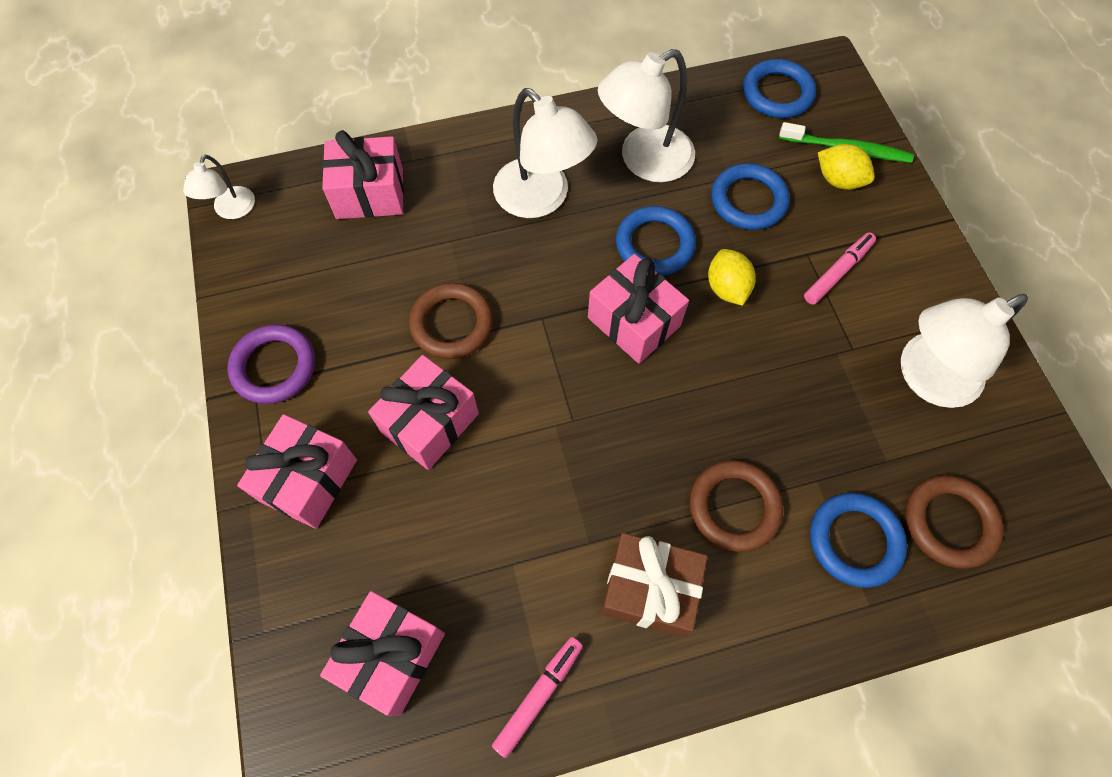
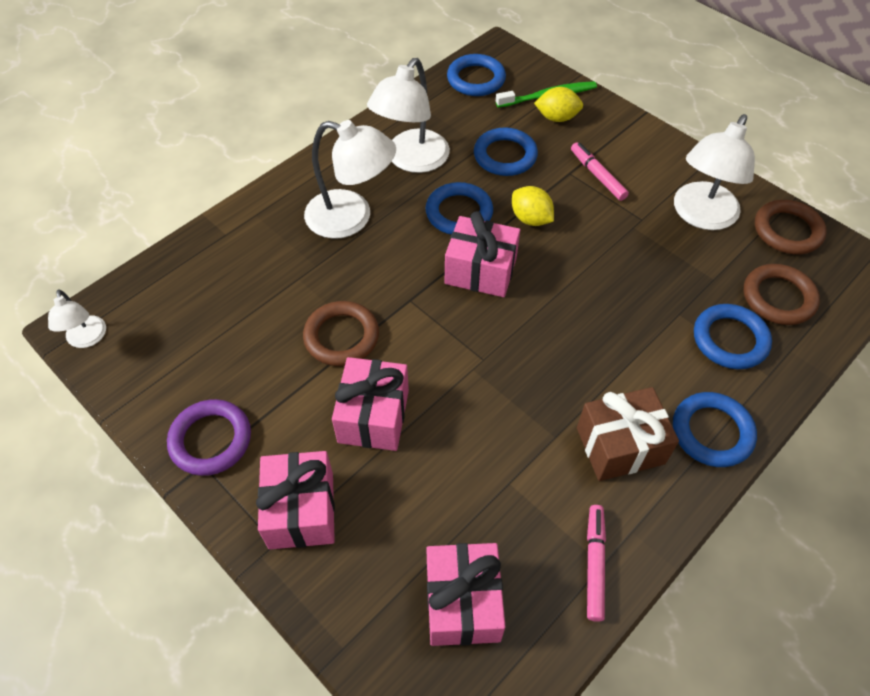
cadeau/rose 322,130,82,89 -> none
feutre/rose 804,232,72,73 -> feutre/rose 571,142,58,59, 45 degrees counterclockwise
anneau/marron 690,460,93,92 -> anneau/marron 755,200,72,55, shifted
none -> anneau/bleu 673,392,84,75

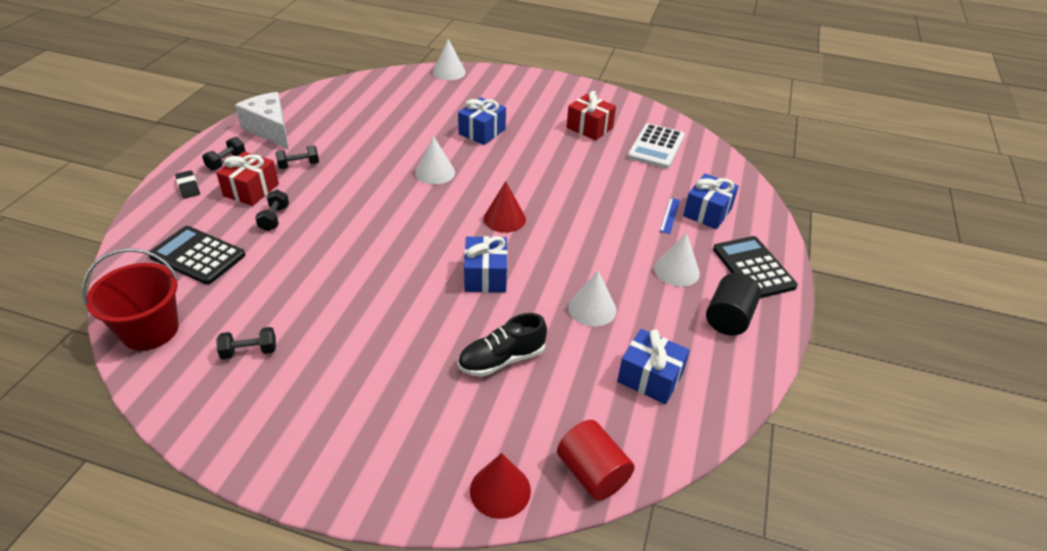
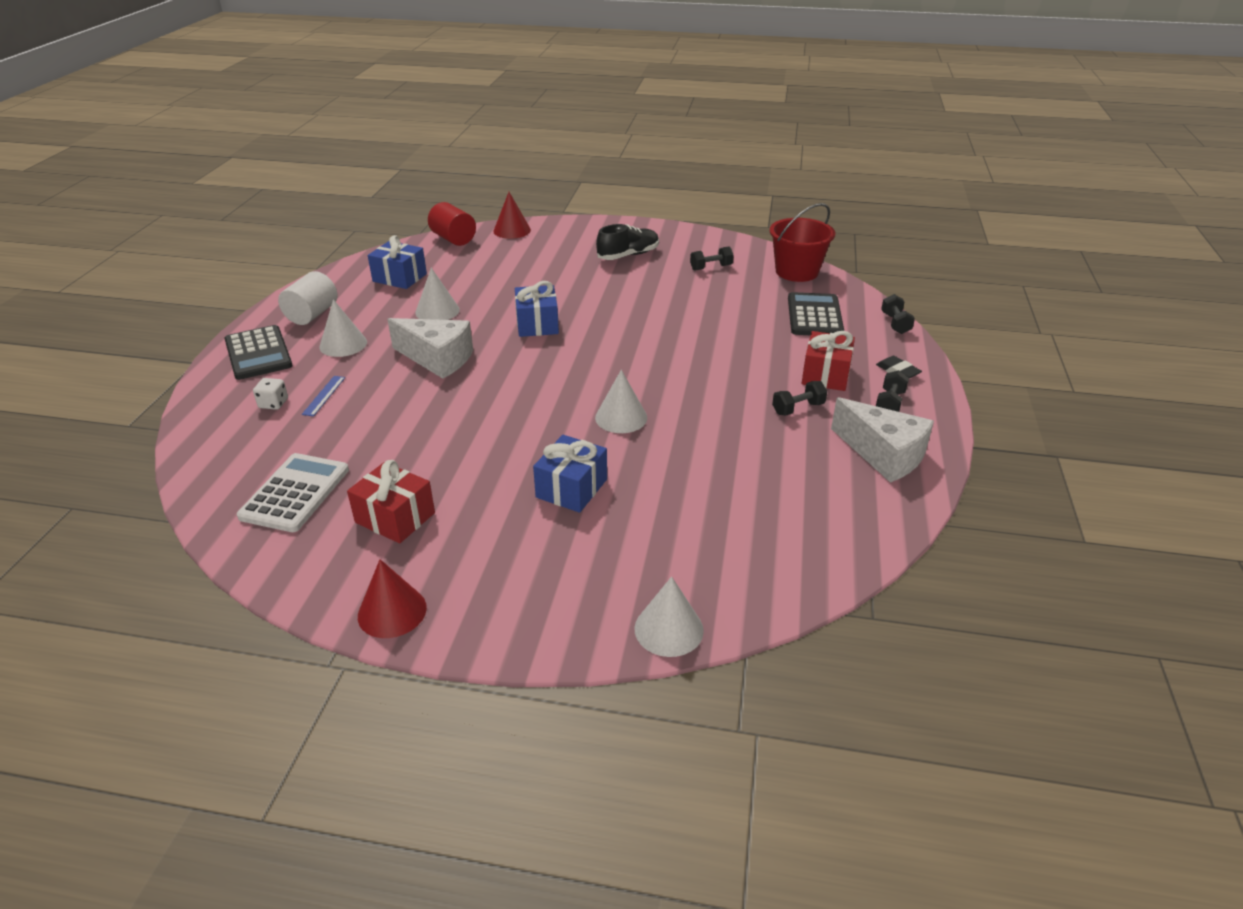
cadeau/bleu 683,173,56,56 -> dé/blanc 253,378,35,32
cône/rouge 484,181,42,52 -> cône/rouge 358,559,69,79, shifted
haltère/noir 255,190,34,41 -> haltère/noir 881,294,34,40, shifted
calculatrice/noir 149,226,96,59 -> calculatrice/noir 788,292,56,43, 105 degrees counterclockwise
cylindre/noir 706,273,55,63 -> cylindre/blanc 278,271,59,54
chaussure/noir 458,313,89,64 -> chaussure/noir 596,224,63,36, shifted
none -> fromage/blanc 387,318,86,61

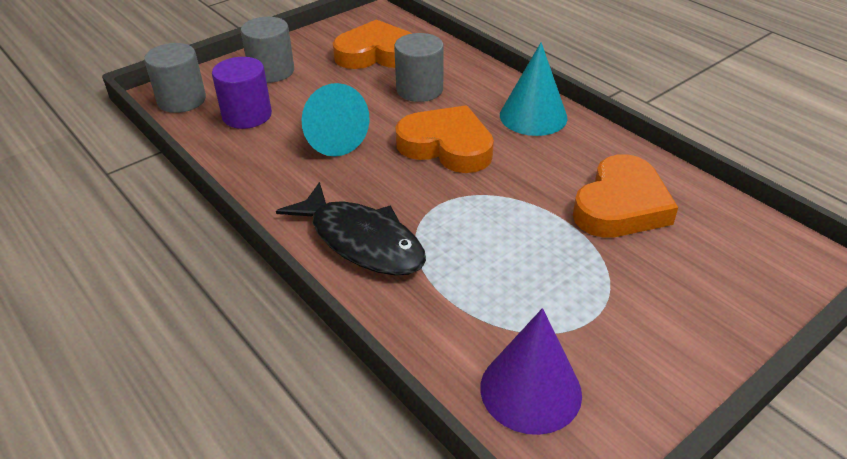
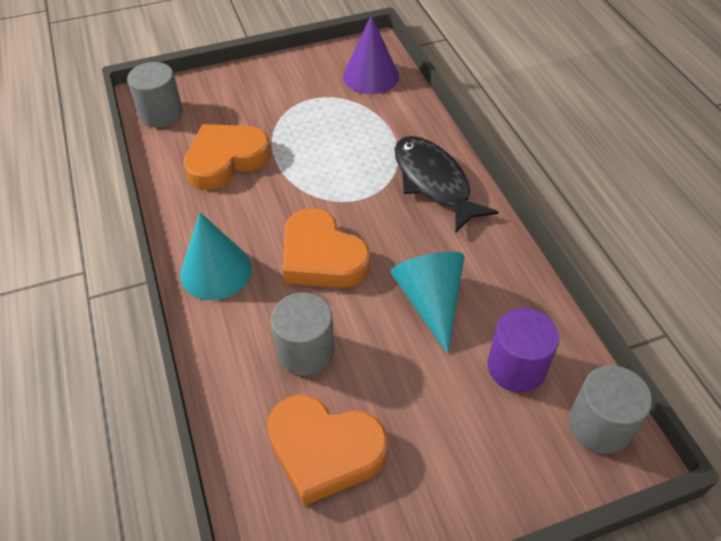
cylindre/gris 241,17,53,66 -> cylindre/gris 127,62,56,66, shifted

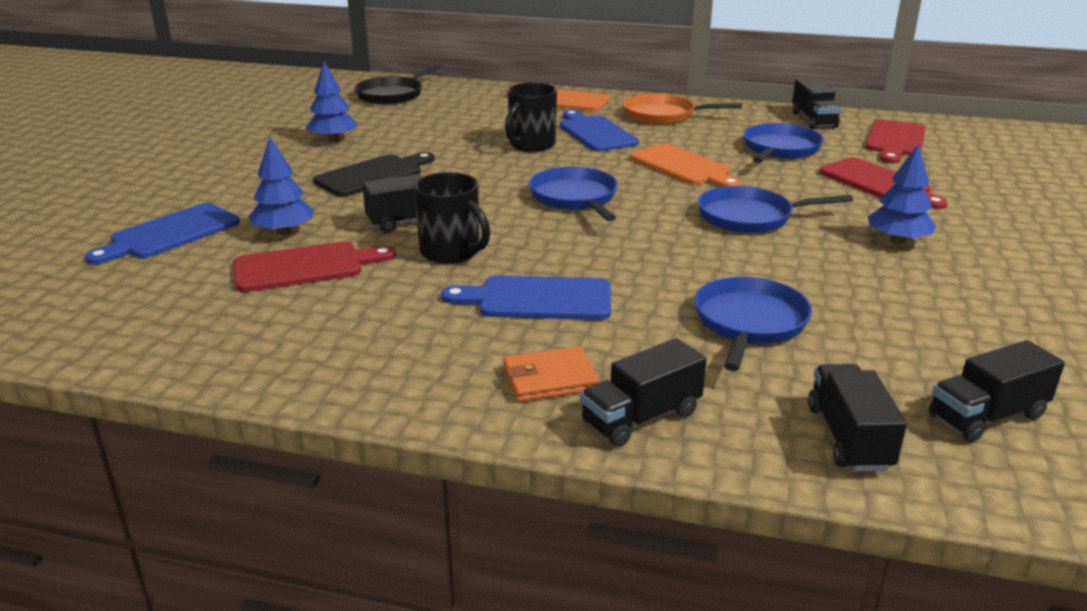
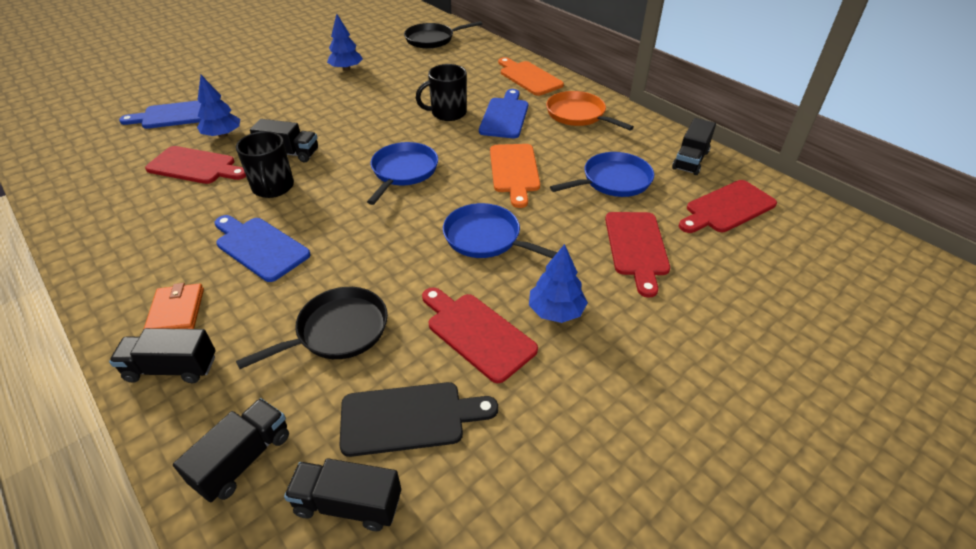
planche à découper/noir 313,152,122,45 -> planche à découper/noir 339,382,159,75, shifted
poêle/bleu 694,277,118,94 -> poêle/noir 236,287,152,82
portefeuille/orange 503,346,97,56 -> portefeuille/orange 143,283,61,47, 60 degrees clockwise
none -> planche à découper/rouge 422,287,116,96

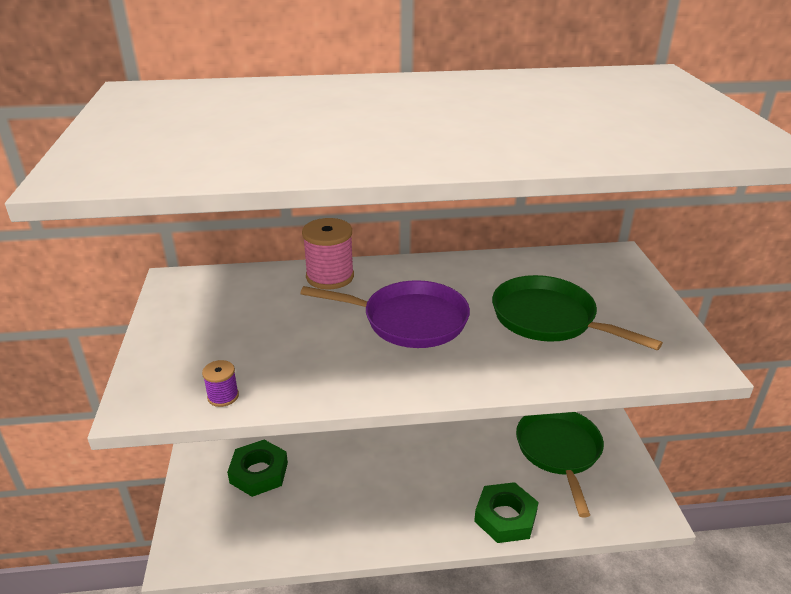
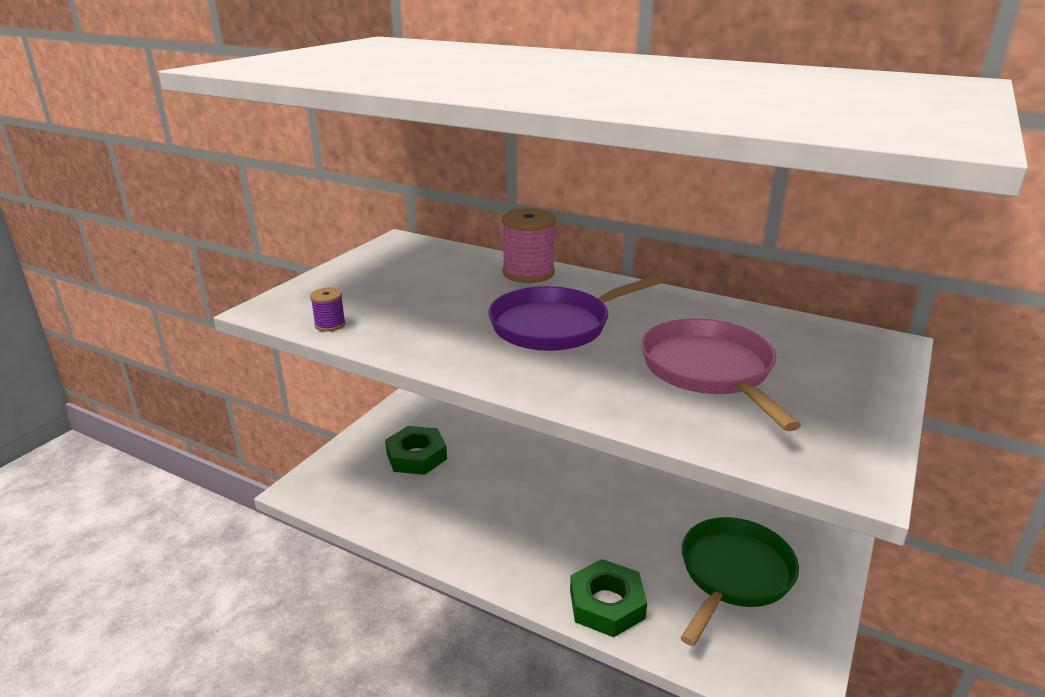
poêle/vert 492,275,171,75 -> poêle/rose 641,319,160,112
poêle/violet 300,280,170,68 -> poêle/violet 488,275,176,76, 105 degrees clockwise

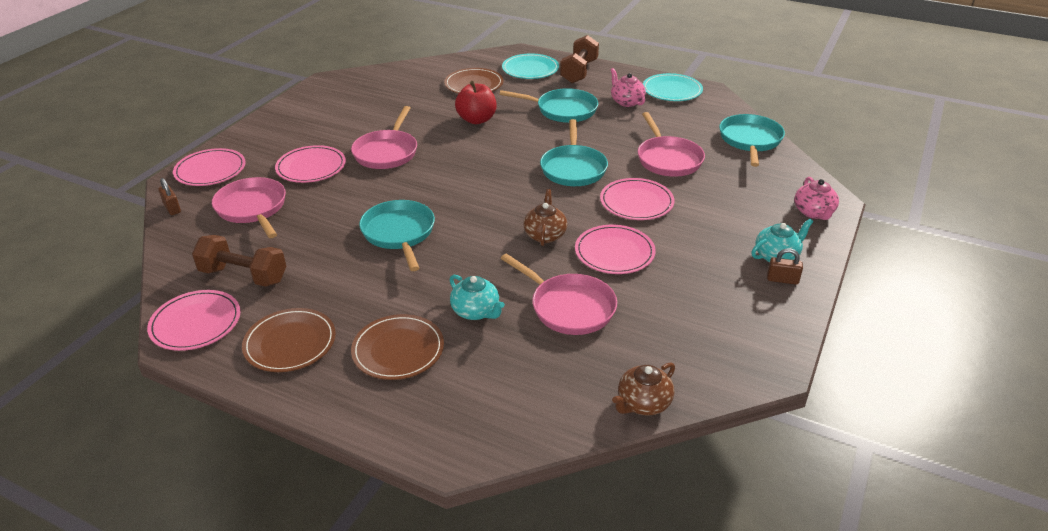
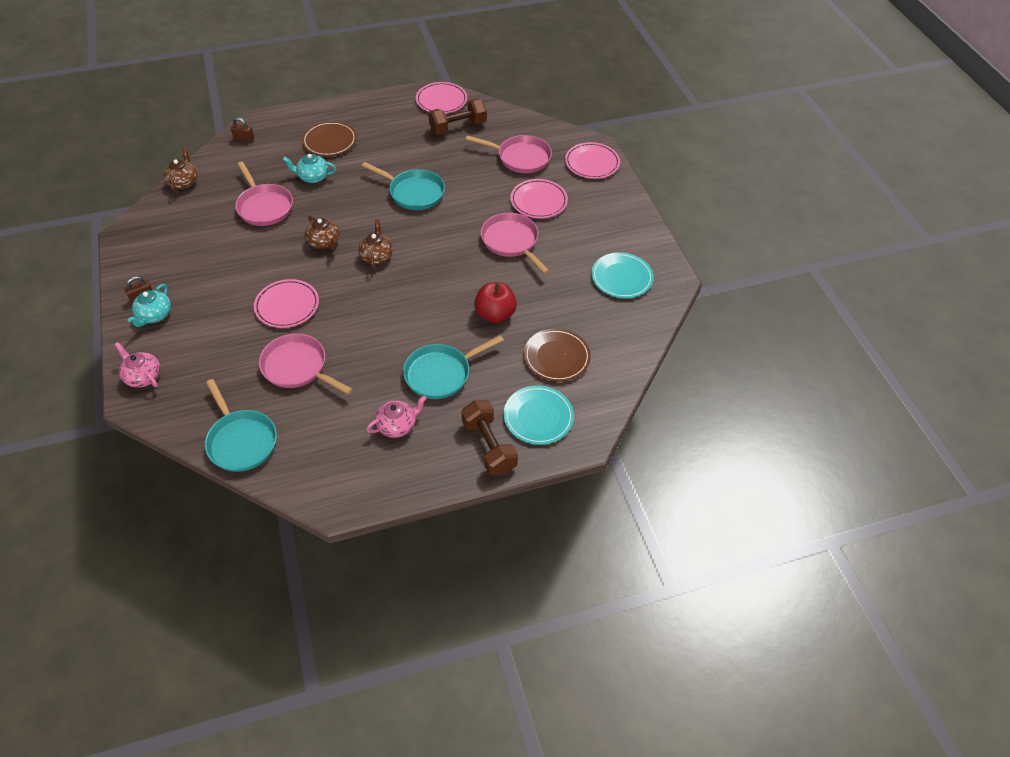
théière/rose 610,68,36,39 -> théière/rose 366,396,61,42, 45 degrees counterclockwise
assiette/turquoise 643,73,60,28 -> assiette/turquoise 592,252,62,46, shifted
poêle/turquoise 540,119,68,67 -> none
cadenas/marron 158,178,23,37 -> cadenas/marron 231,117,23,25, shifted
assiette/rose 575,225,81,49 -> none
poêle/rose 501,253,116,82 -> poêle/rose 235,162,58,64, 120 degrees counterclockwise
assiette/marron 242,308,94,64 -> none
none -> théière/marron 358,219,35,50

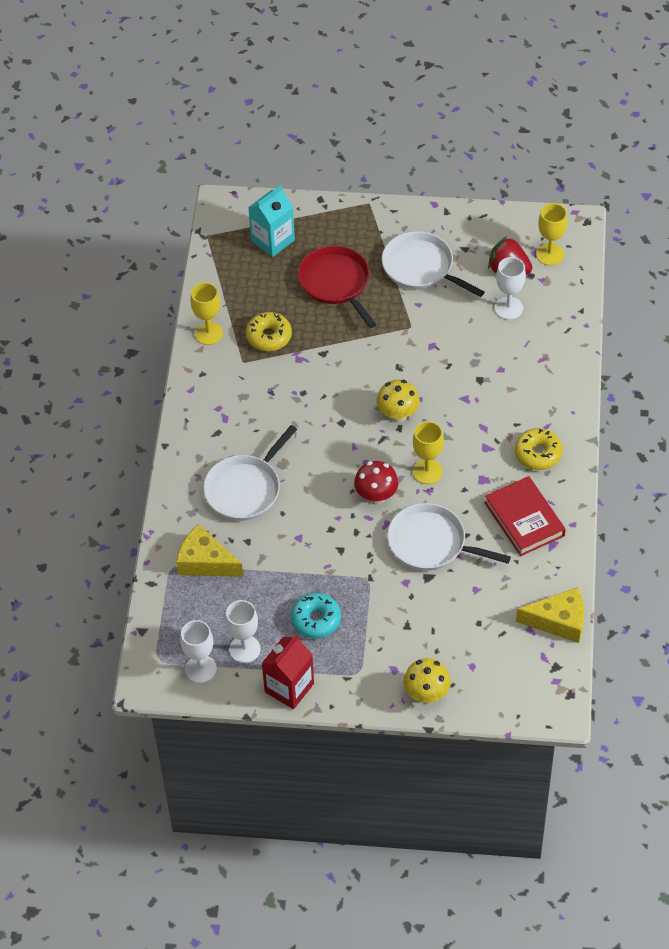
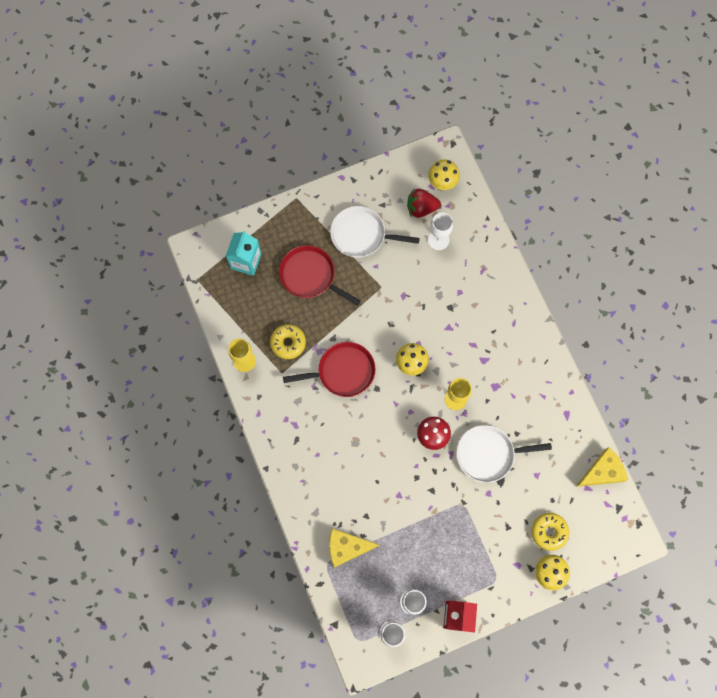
verre à pied/jaune 536,203,32,63 -> champignon/jaune 428,159,32,31
poêle/blanc 203,425,94,96 -> none
beignet/jaune 514,428,49,42 -> beignet/jaune 531,513,38,38, shifted
livre/rouge 485,476,81,80 -> none
beignet/turquoise 291,593,50,45 -> none
none -> poêle/rouge 283,342,92,55

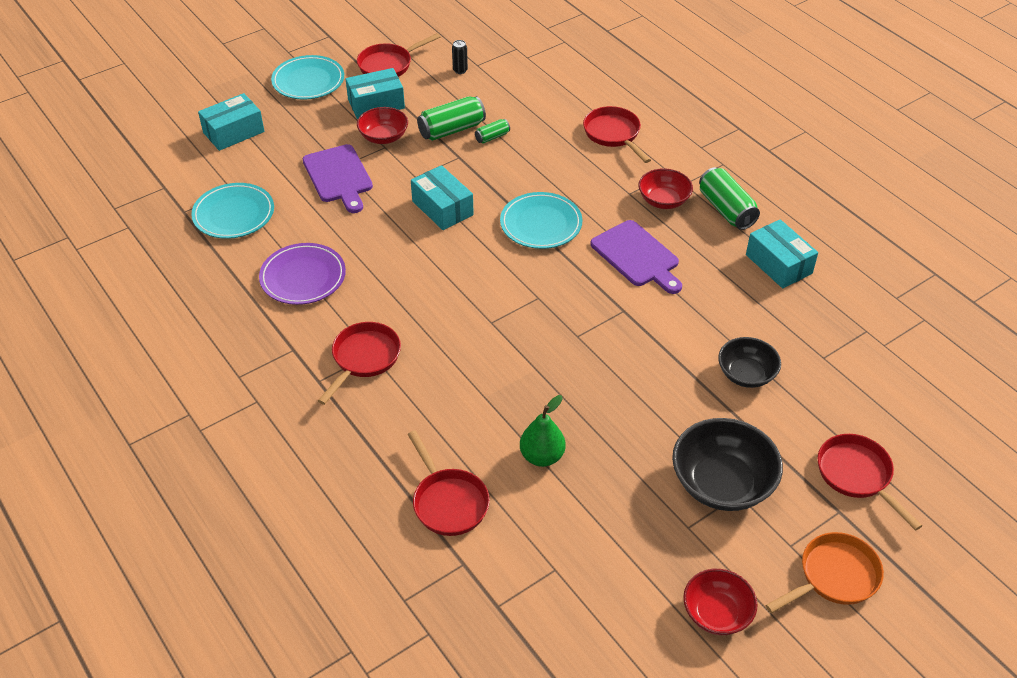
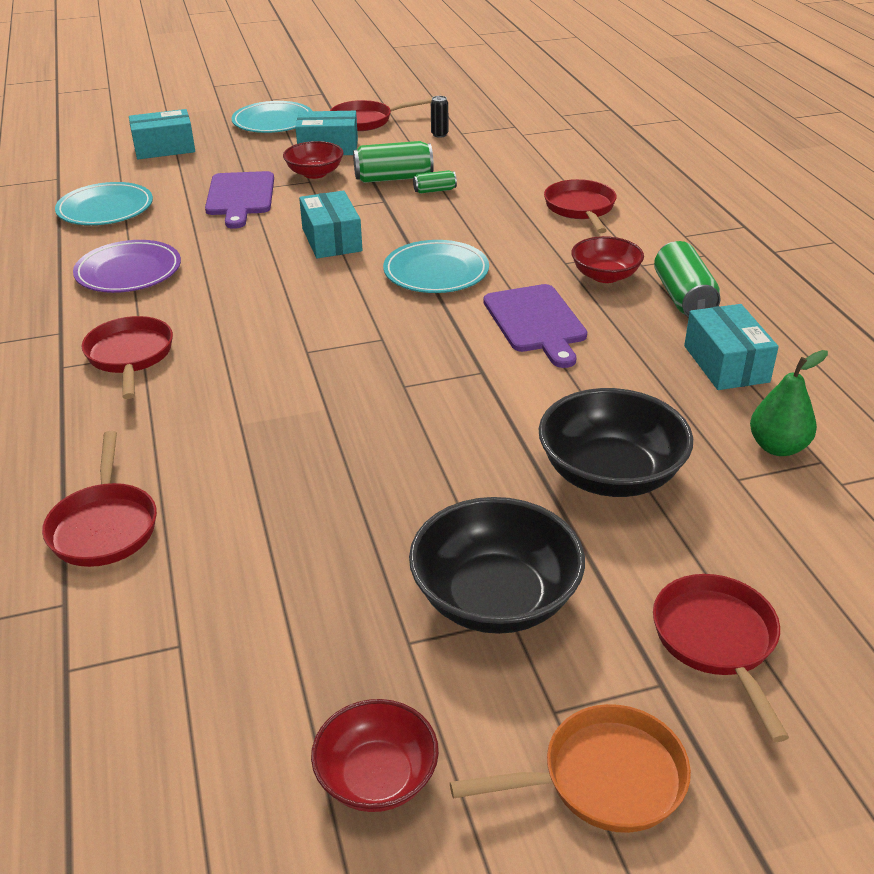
poêle/rouge 318,322,83,83 -> poêle/rouge 82,316,91,83, 60 degrees counterclockwise
bol/noir 718,337,63,51 -> bol/noir 539,388,154,109, x1.61
poire/vert 520,395,45,72 -> poire/vert 750,350,78,106, shifted

